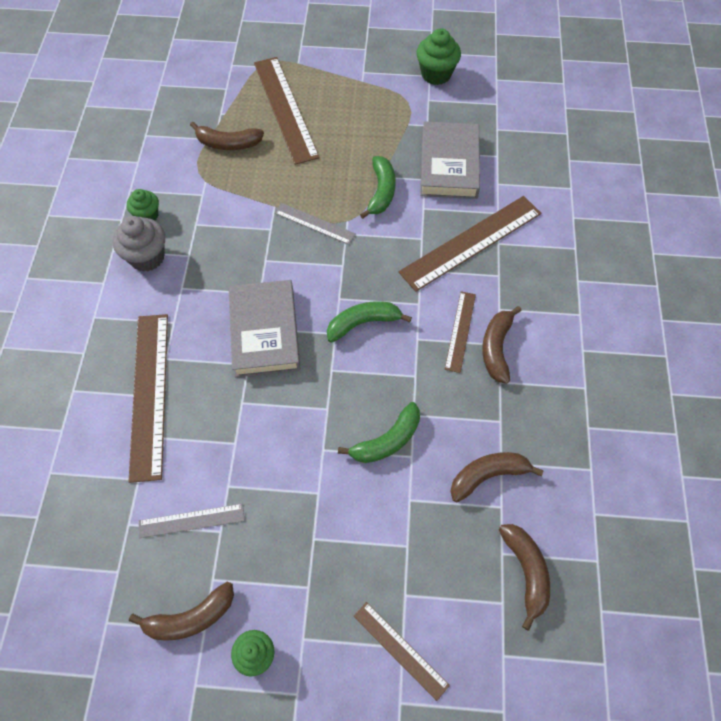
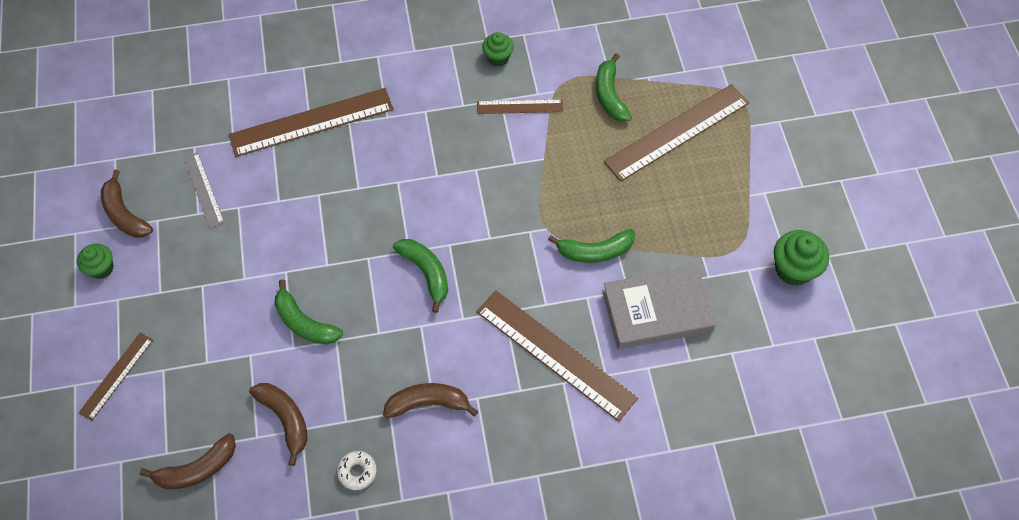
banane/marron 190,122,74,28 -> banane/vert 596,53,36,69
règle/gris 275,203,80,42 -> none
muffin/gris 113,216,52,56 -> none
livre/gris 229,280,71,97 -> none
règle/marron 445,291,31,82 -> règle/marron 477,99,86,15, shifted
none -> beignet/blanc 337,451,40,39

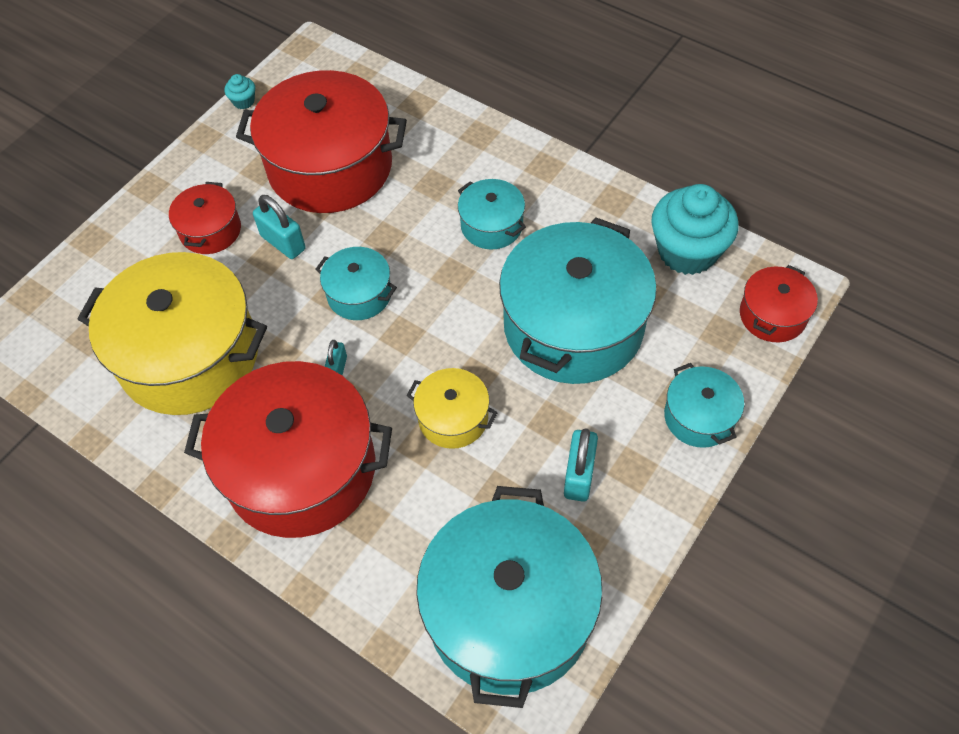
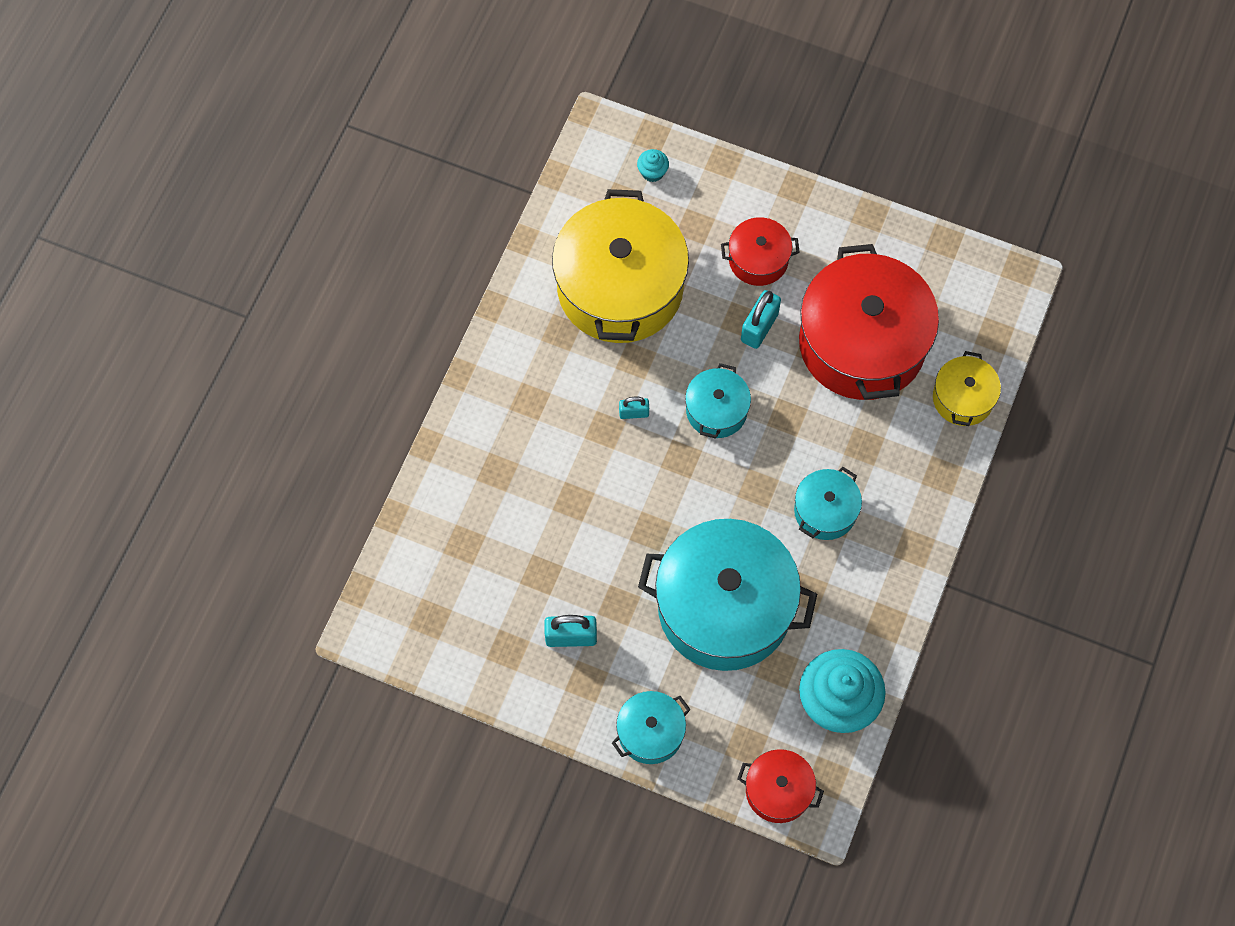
muffin/turquoise 224,74,31,35 -> muffin/turquoise 637,149,32,33, shifted
marmite/rouge 184,361,208,177 -> none
marmite/jaune 406,368,92,81 -> marmite/jaune 933,351,68,75, shifted
marmite/turquoise 416,486,187,222 -> none

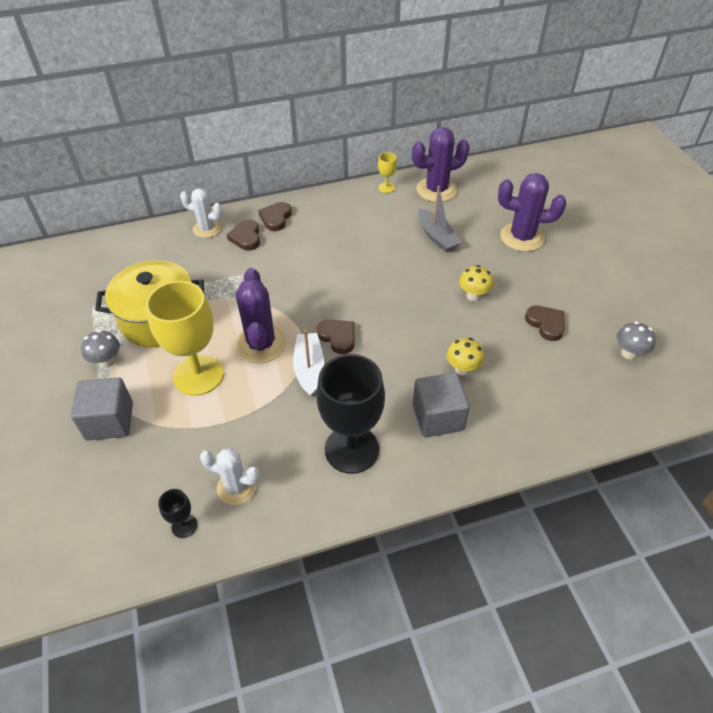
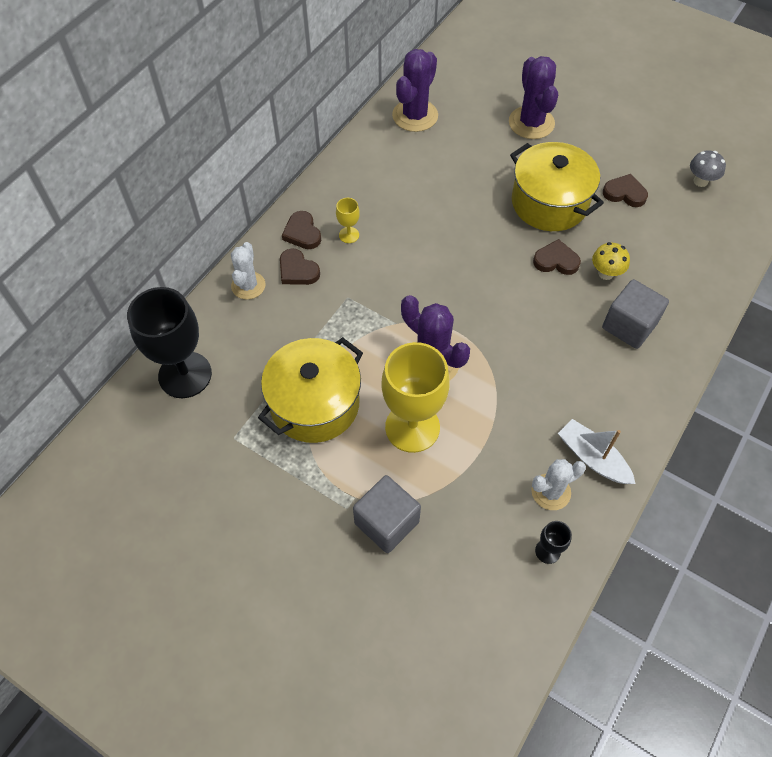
verre à pied/jaune 378,152,19,41 -> verre à pied/jaune 336,198,24,45, shifted
cactus/violet 498,173,68,79 -> cactus/violet 509,56,49,83, 75 degrees counterclockwise
bateau/gris 418,186,44,66 -> none
cactus/blanc 180,188,43,50 -> cactus/blanc 231,242,35,57, 60 degrees counterclockwise
champignon/jaune 459,265,34,36 -> marmite/jaune 510,142,94,89
cœur/marron 317,319,38,35 -> cœur/marron 533,239,48,36, shifted
champignon/gris 81,330,39,38 -> none
bateau/blanc 293,330,31,67 -> bateau/blanc 558,419,77,65, shifted
verre à pied/noir 316,354,69,120 -> verre à pied/noir 127,287,85,111, shifted

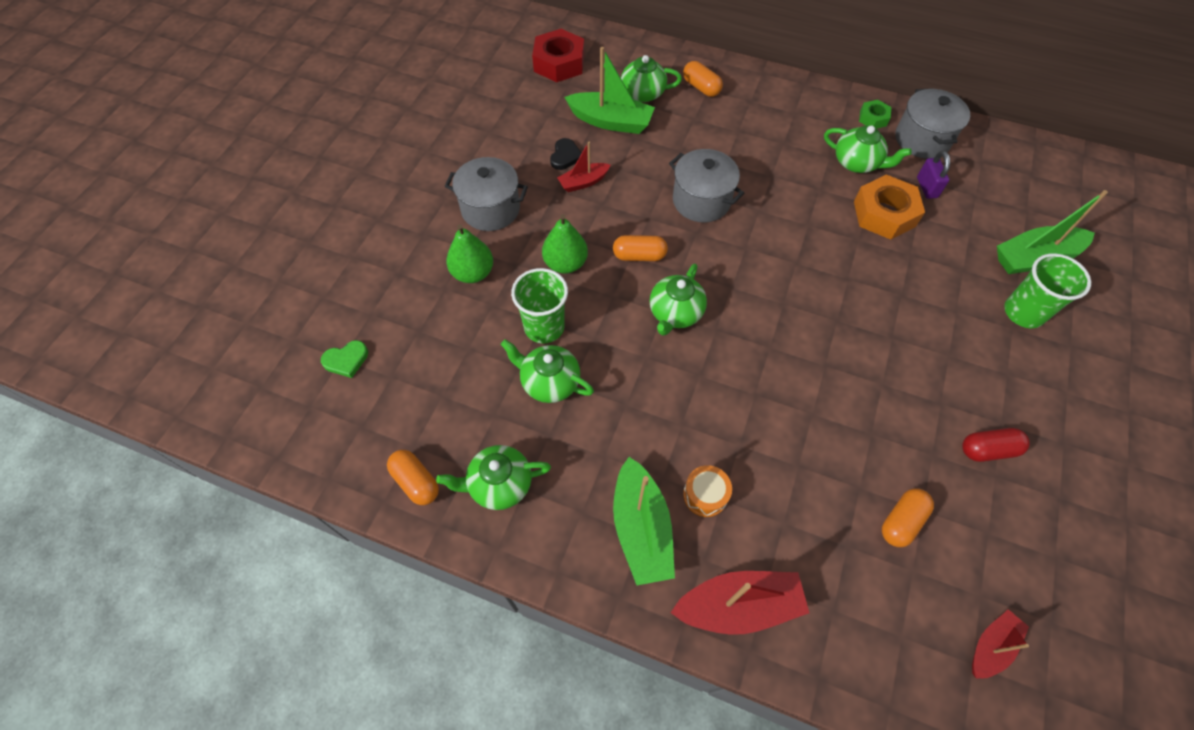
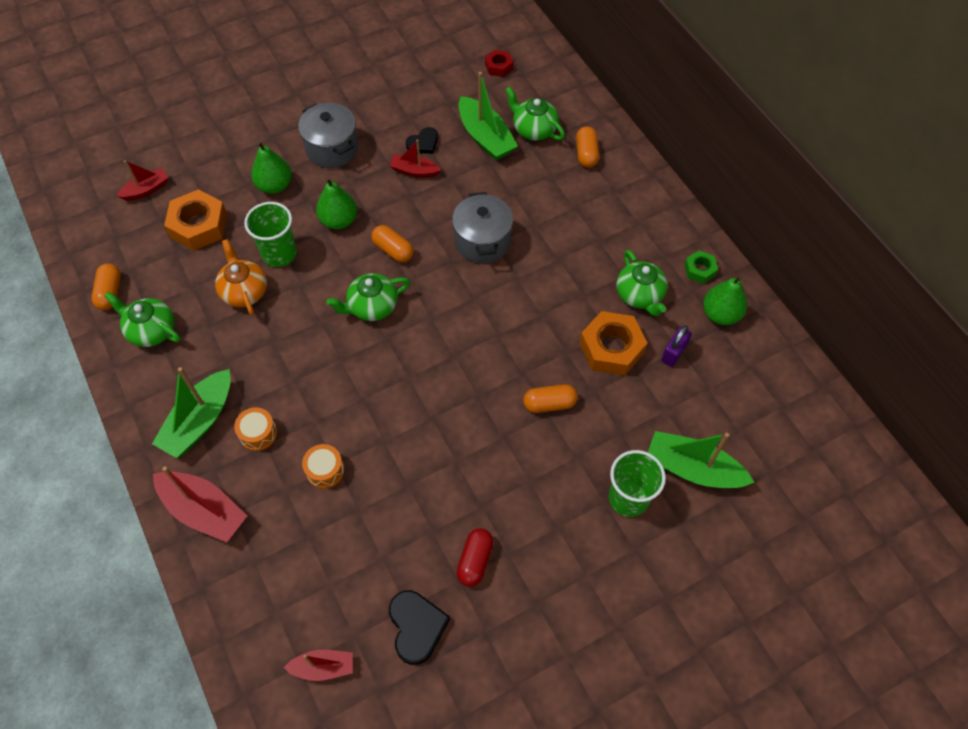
écrou/rouge 532,29,52,53 -> écrou/rouge 485,50,28,27, x0.53
marmite/gris 896,88,74,71 -> poire/vert 703,276,44,49
cœur/vert 321,340,47,38 -> bateau/rouge 117,160,51,41
théière/vert 501,340,93,63 -> théière/orange 215,239,52,77
gélule/rouge 962,428,68,34 -> gélule/rouge 456,528,38,59, 75 degrees clockwise
gélule/orange 882,489,52,58 -> gélule/orange 523,384,55,29, shifted
none -> écrou/orange 164,189,63,62
none -> tambour/orange 302,444,42,45
none -> cœur/noir 389,590,61,75

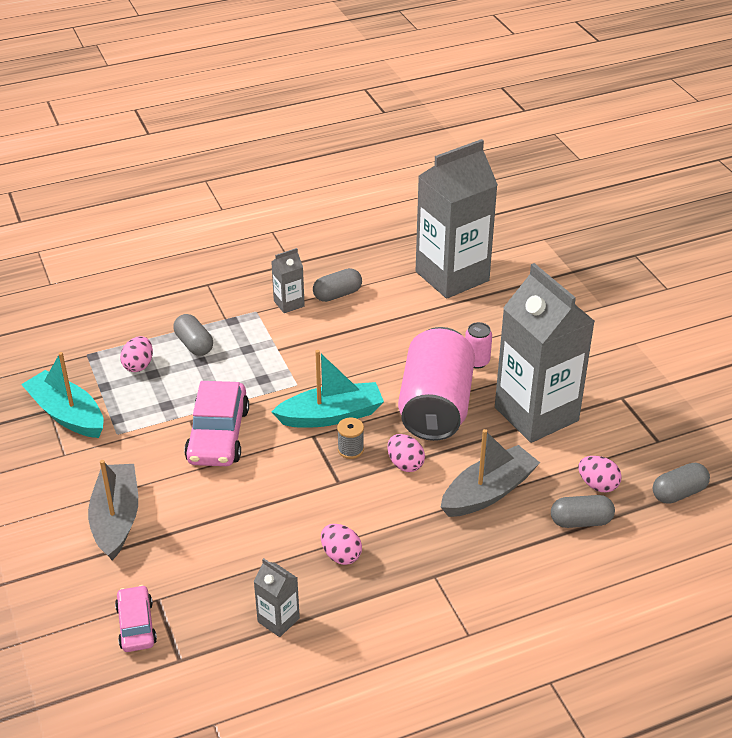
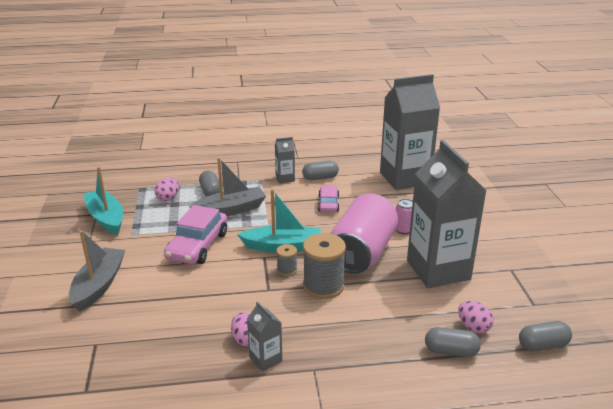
bateau/gris 440,429,100,88 -> bateau/gris 189,157,77,59, shifted
œuf/rose 387,434,38,38 -> bobine/gris 303,233,43,66
brique de lait/gris 253,558,47,79 -> brique de lait/gris 247,301,35,71, shifted
voiture/rose 115,585,42,67 -> voiture/rose 318,186,21,26, shifted

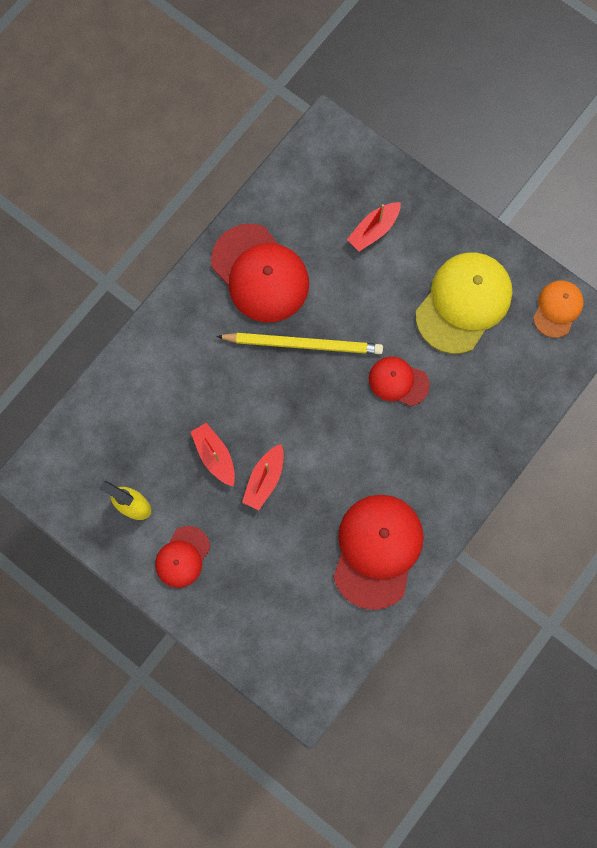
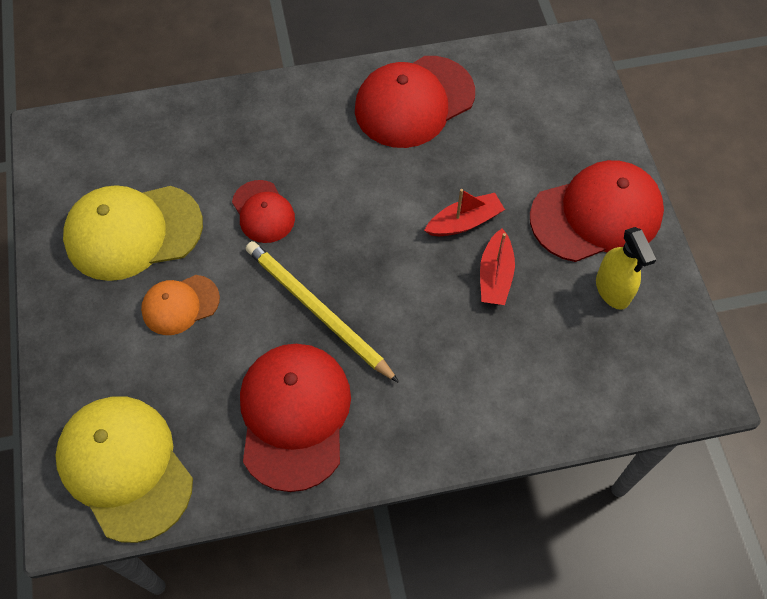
bateau/rouge 347,202,54,49 -> none
casquette/orange 533,280,51,58 -> casquette/orange 141,275,79,60, shifted
casquette/rouge 155,526,55,62 -> casquette/rouge 530,160,134,102, x1.82
none -> casquette/jaune 55,396,138,147

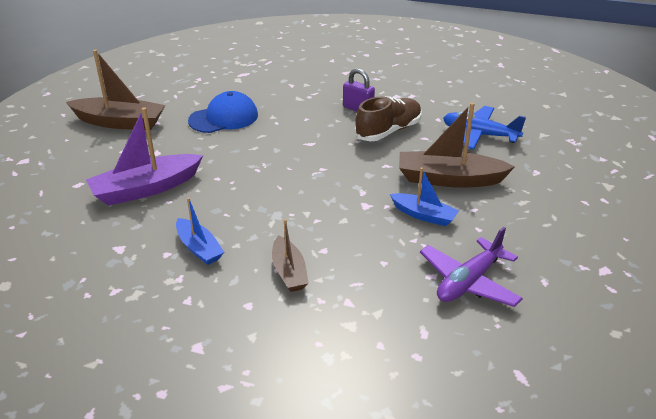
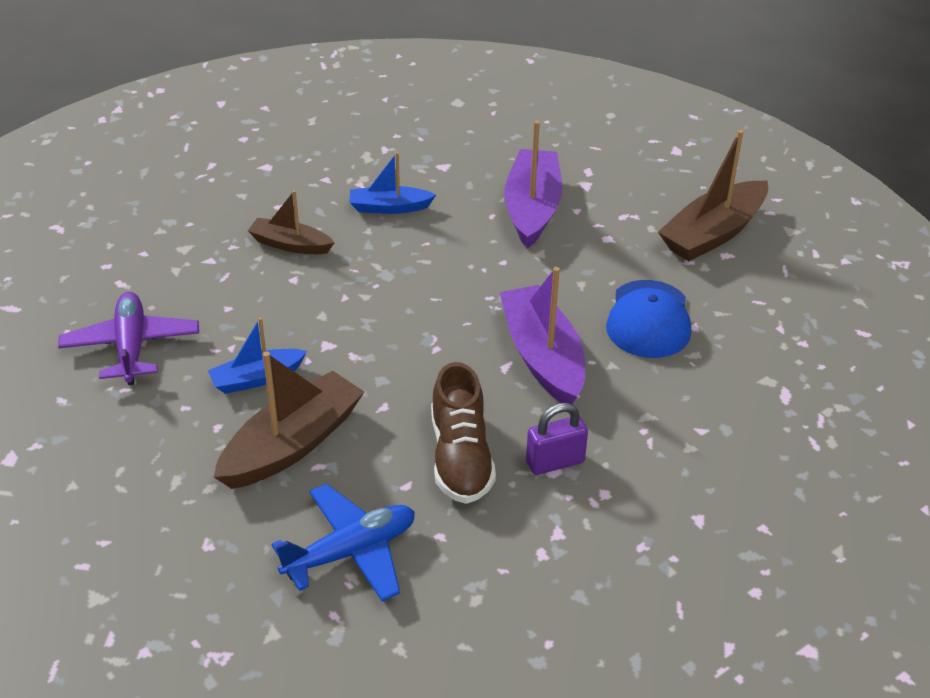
none -> bateau/violet 499,267,86,137

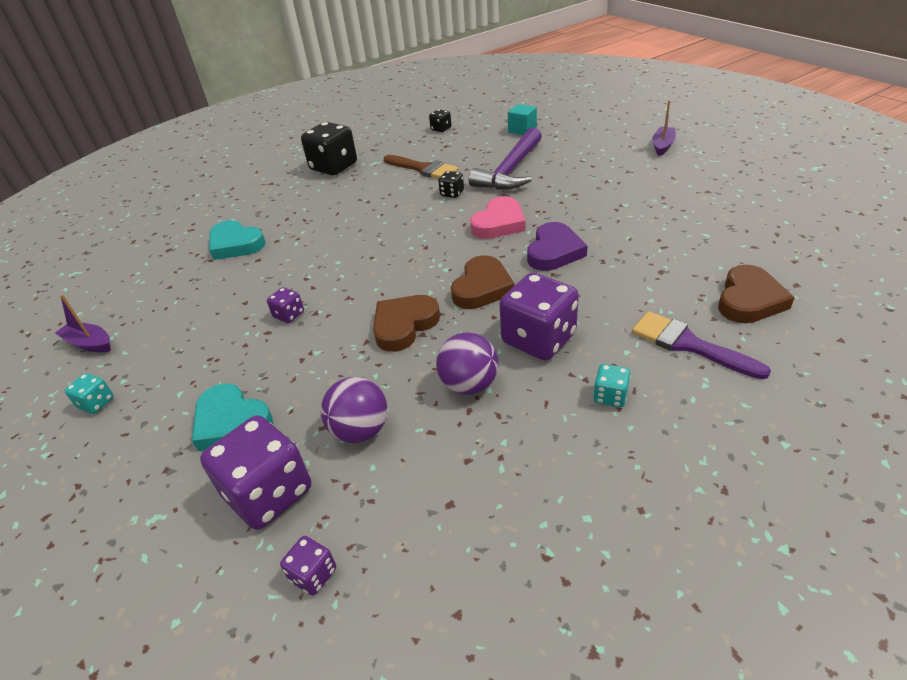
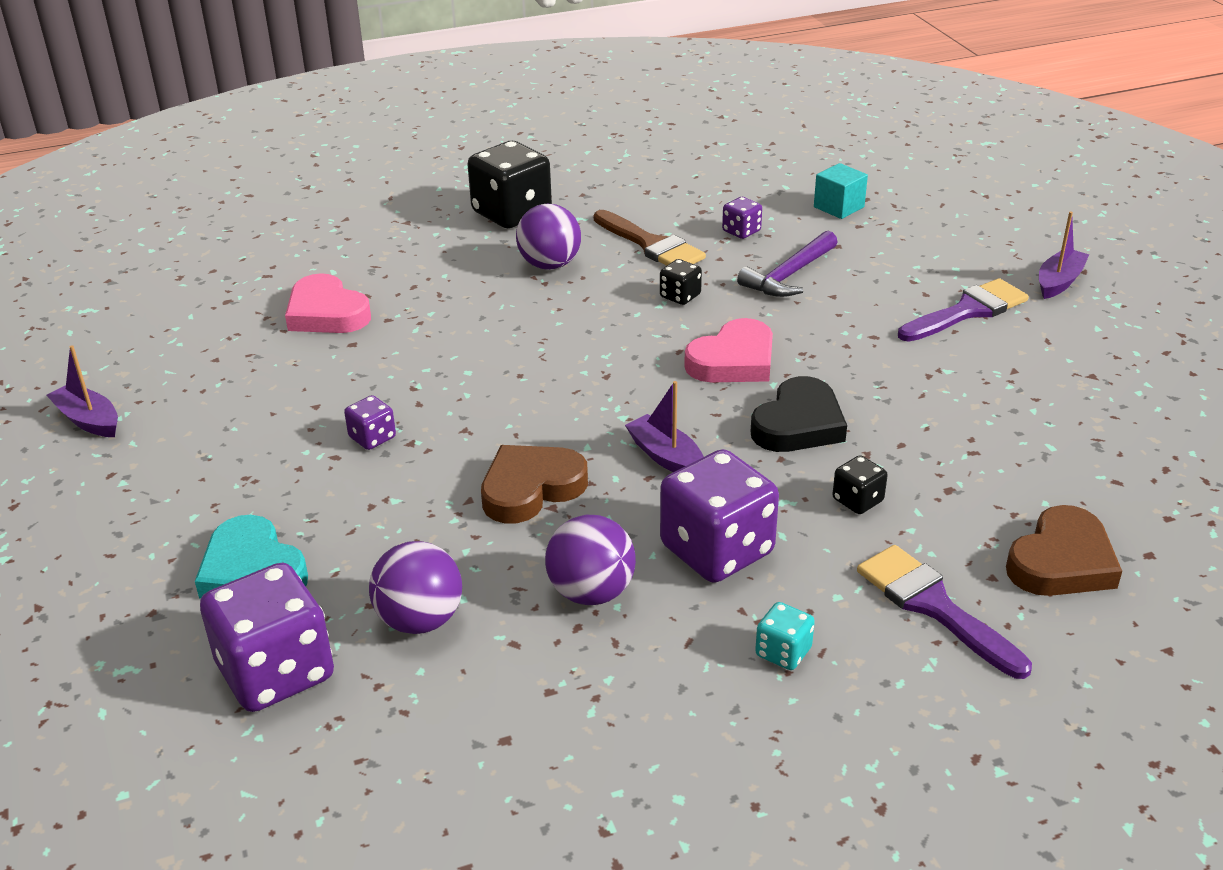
dé/noir 429,109,22,23 -> dé/noir 833,455,55,59, shifted
marteau/violet 469,127,73,63 -> marteau/violet 737,231,101,66, x0.66
cœur/turquoise 209,220,57,40 -> cœur/rose 285,273,86,60
cœur/violet 527,222,61,49 -> cœur/noir 750,376,97,76
cœur/marron 451,255,64,54 -> bateau/violet 625,381,79,91
dé/turquoise 64,373,50,41 -> none
dé/violet 280,536,56,60 -> dé/violet 722,197,40,42, shifted
none -> balle/violet 516,204,65,66
none -> pinceau/violet 898,278,131,64

